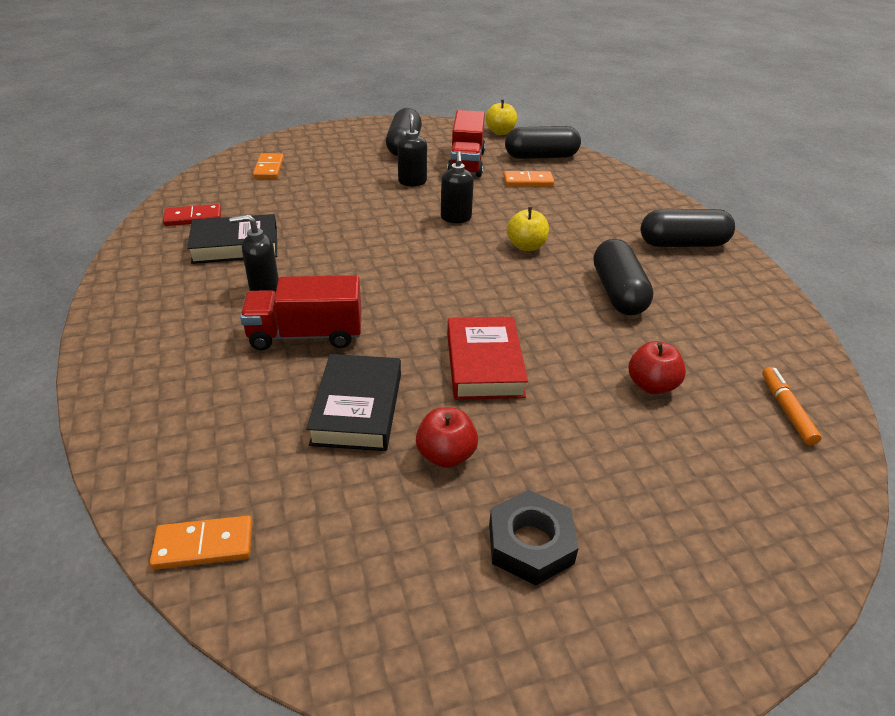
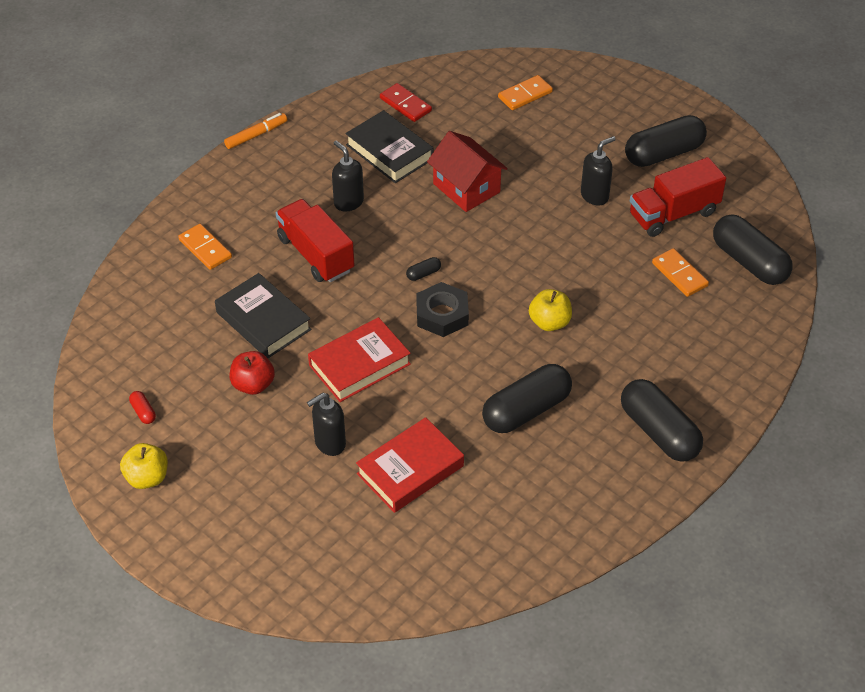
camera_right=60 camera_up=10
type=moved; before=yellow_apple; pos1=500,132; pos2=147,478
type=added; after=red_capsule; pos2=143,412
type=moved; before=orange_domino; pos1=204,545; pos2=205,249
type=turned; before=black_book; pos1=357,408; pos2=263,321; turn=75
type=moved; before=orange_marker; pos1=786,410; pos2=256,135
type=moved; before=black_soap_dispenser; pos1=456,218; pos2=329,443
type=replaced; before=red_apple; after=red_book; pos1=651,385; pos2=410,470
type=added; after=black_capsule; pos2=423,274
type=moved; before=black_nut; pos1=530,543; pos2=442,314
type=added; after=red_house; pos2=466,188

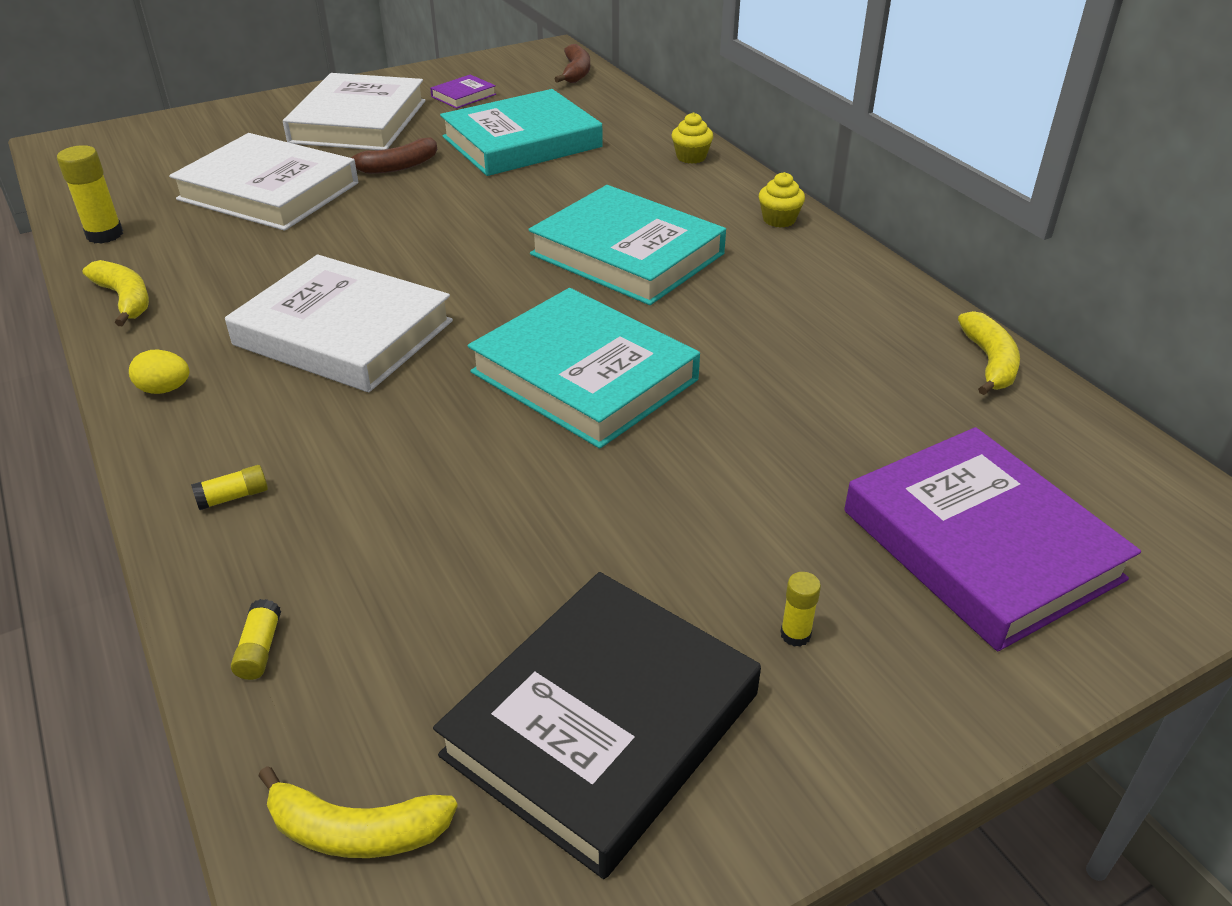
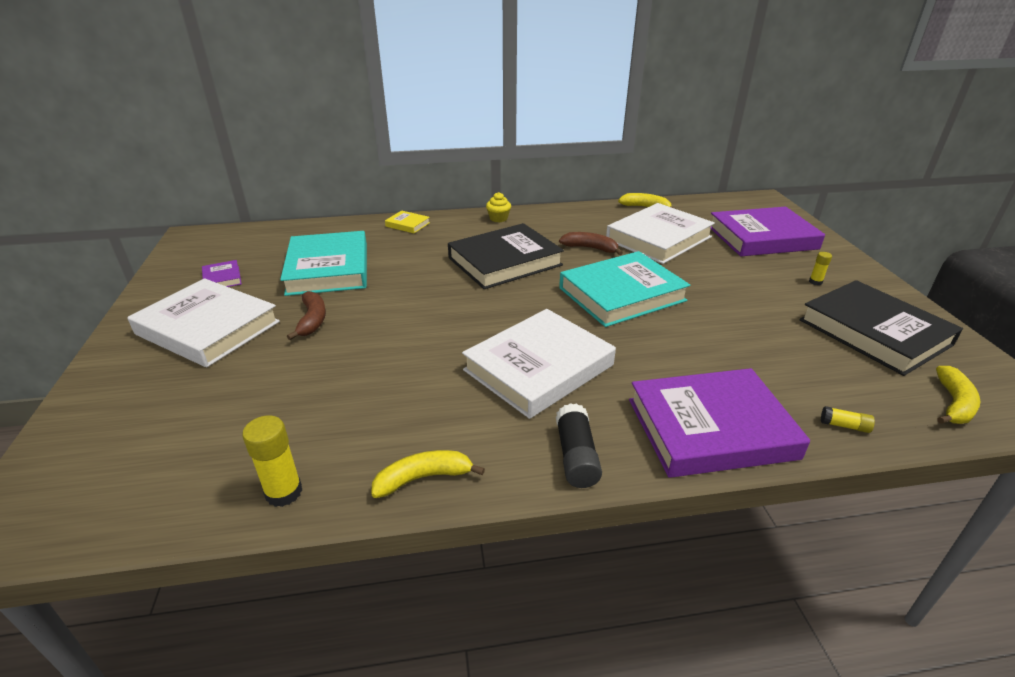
camera_right=-70 camera_up=-5
type=replaced; before=yellow_cupcake; after=yellow_book; pos1=691,157; pos2=407,224
type=recoloured; before=turquoise_book; after=black_book; pos1=627,254; pos2=505,261
type=replaced; before=yellow_egg; after=black_glue_stick; pos1=165,389; pos2=576,456
type=moved; before=brown_banana; pos1=576,73; pos2=590,248
type=moved; before=white_book; pos1=268,191; pos2=658,238
type=replaced; before=yellow_glue_stick; after=purple_book; pos1=233,497; pos2=710,428

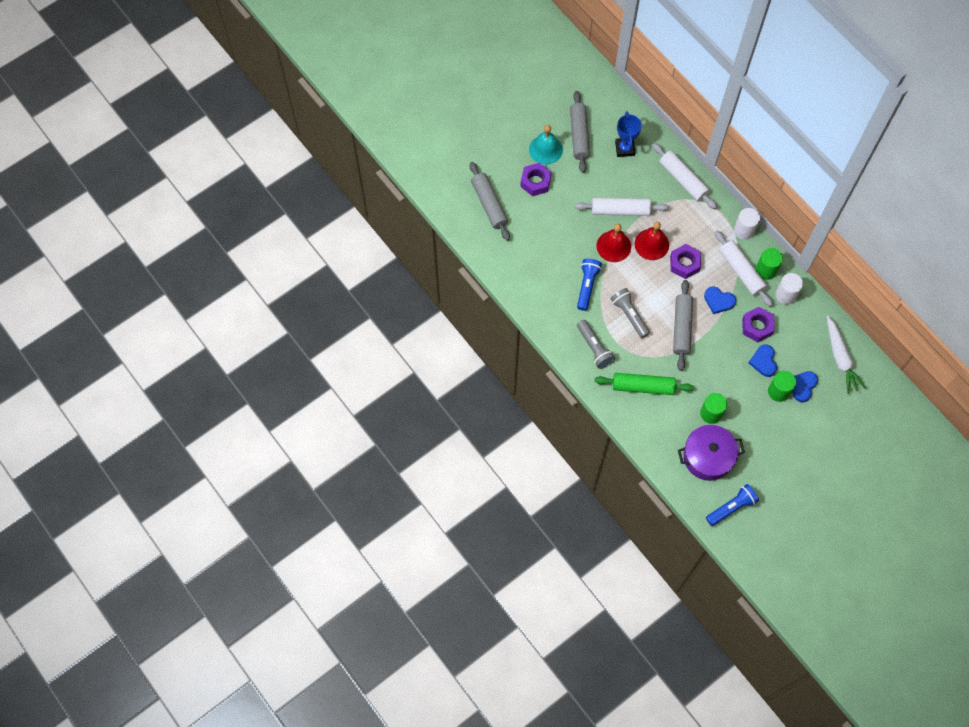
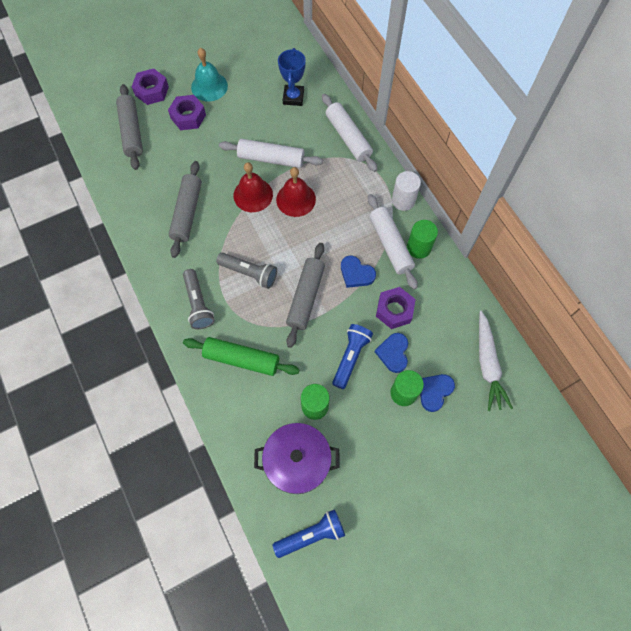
camera_right=10 camera_up=0
type=moved; before=purple_nut; pos1=684,264; pos2=152,91
type=moved; before=grey_rolling_pin; pos1=579,135; pos2=187,213
type=turned; before=grey_flashlight; pos1=629,315; pos2=249,273; turn=135
type=moved; before=blue_flashlight; pos1=587,286; pos2=350,357
type=removed; before=white_cylinder; pos1=785,295

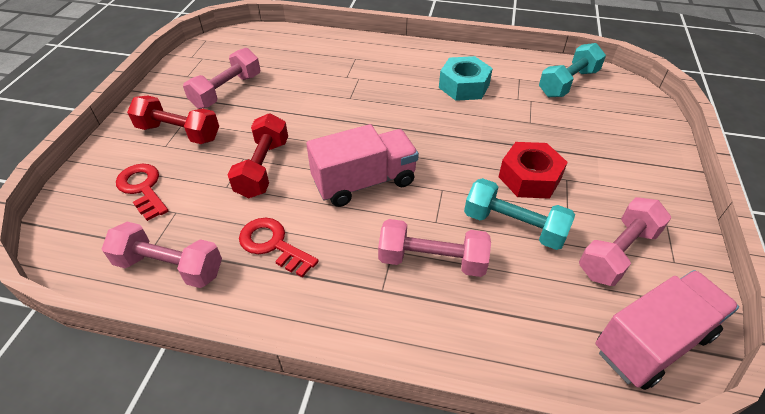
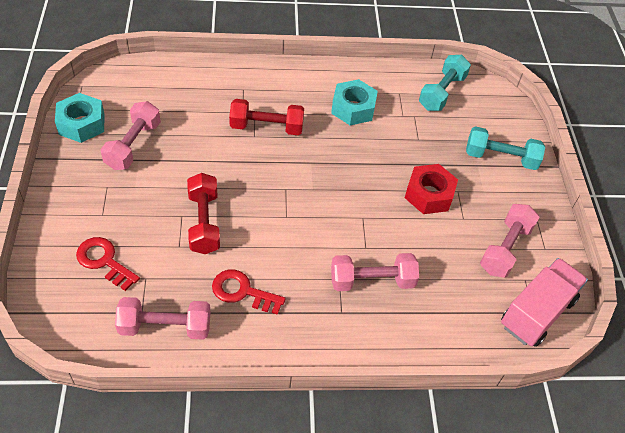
camera_right=-20 camera_up=5
type=added; after=turquoise_nut; pos2=81,124
type=moved; before=red_dumbbell; pos1=179,133; pos2=266,127
type=moved; before=turquoise_dumbbell; pos1=514,226; pos2=500,158
type=removed; before=pink_truck; pos1=364,182

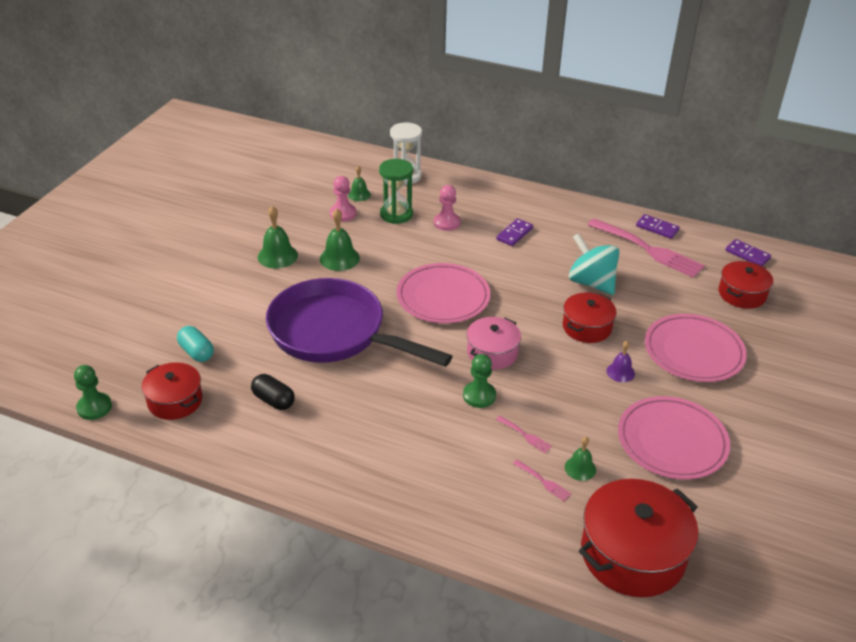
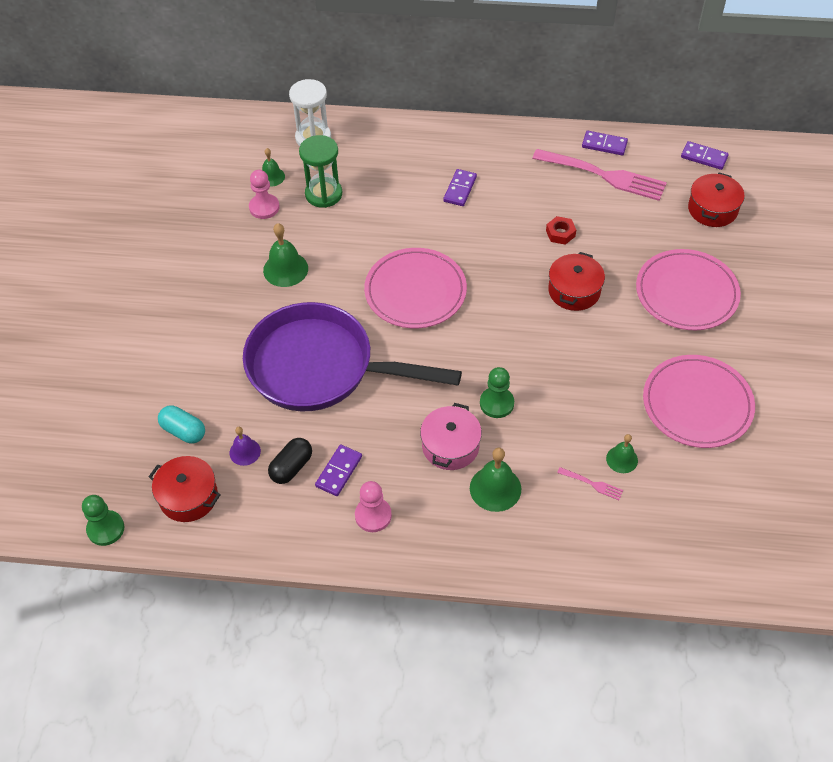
camera_right=-15 camera_up=15
type=moved; before=purple_bell; pos1=620,372; pos2=245,452
type=turned; before=black_capsule; pos1=273,400; pos2=291,467; turn=-75
type=added; after=purple_domino; pos2=339,471
type=moved; before=pink_pawn; pos1=447,223; pos2=373,515
type=moved; before=pink_pot; pos1=492,352; pos2=450,446
type=moved; before=green_bell; pos1=277,256; pos2=495,488
type=replaced; before=turquoise_spinning_top; after=red_nut; pos1=591,283; pos2=560,233
type=removed; before=pink_fork; pos1=525,435
type=removed; before=red_pot; pos1=632,553

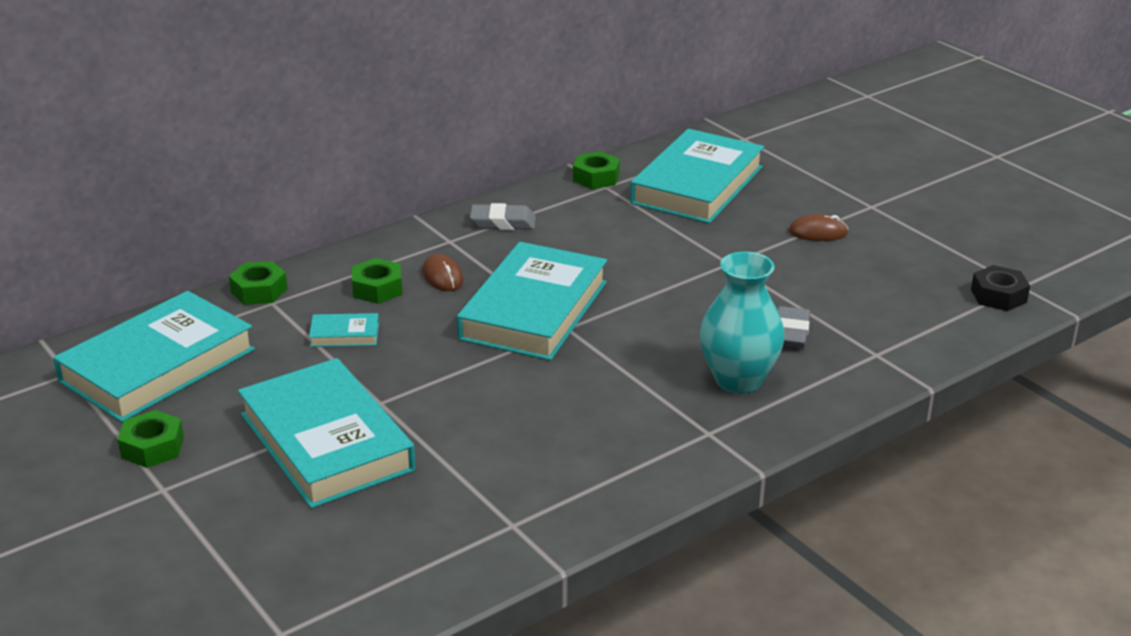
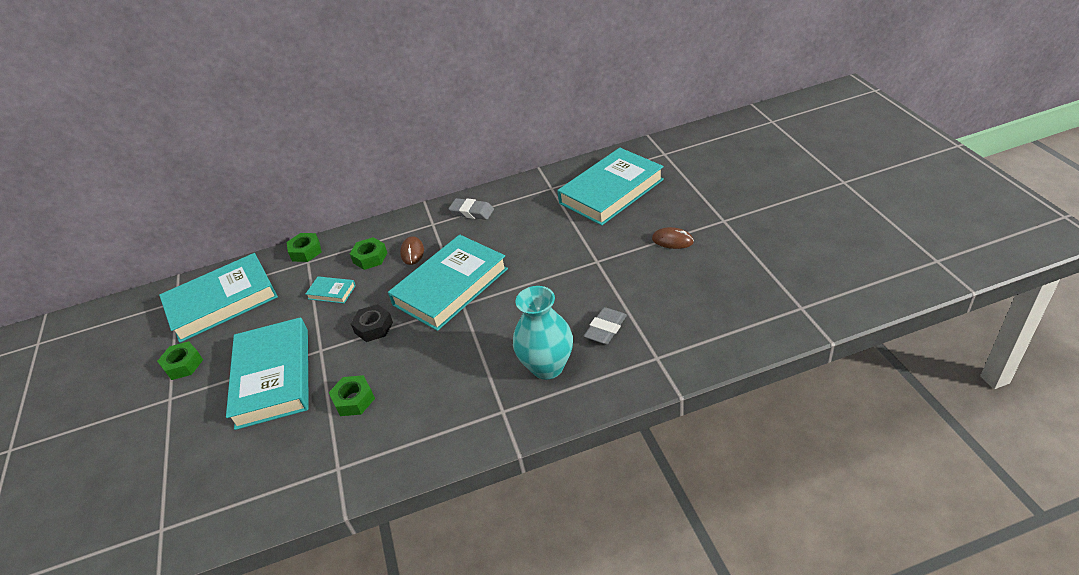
camera_right=25 camera_up=10
type=moved; before=green_nut; pos1=596,177; pos2=354,400
type=moved; before=black_nut; pos1=998,296; pos2=373,327

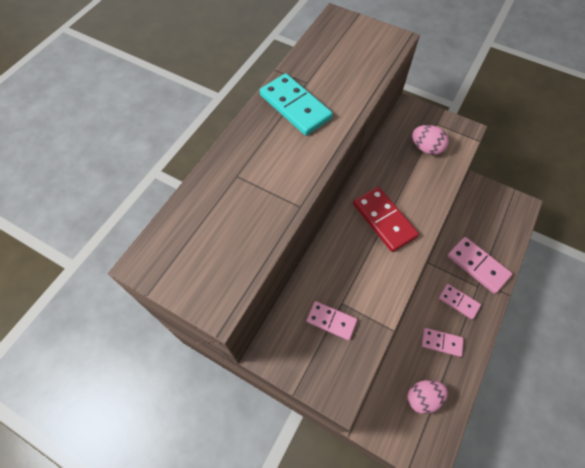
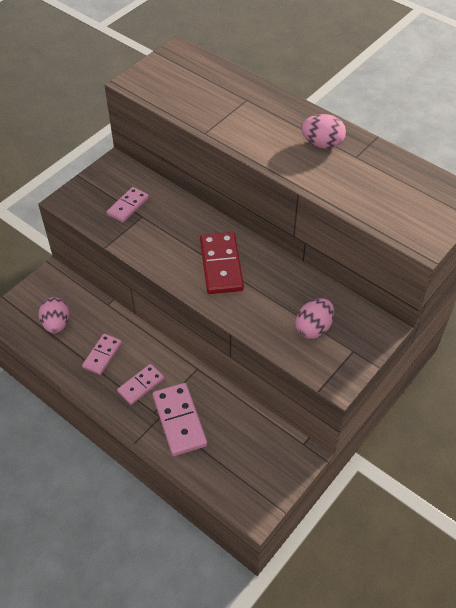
camera_right=100 camera_up=-10
type=turned; before=pink_domino; pos1=477,265; pos2=179,420; turn=-75
type=turned; before=red_domino; pos1=384,220; pos2=221,265; turn=-75
type=replaced; before=turquoise_domino; after=pink_egg; pos1=295,106; pos2=322,144

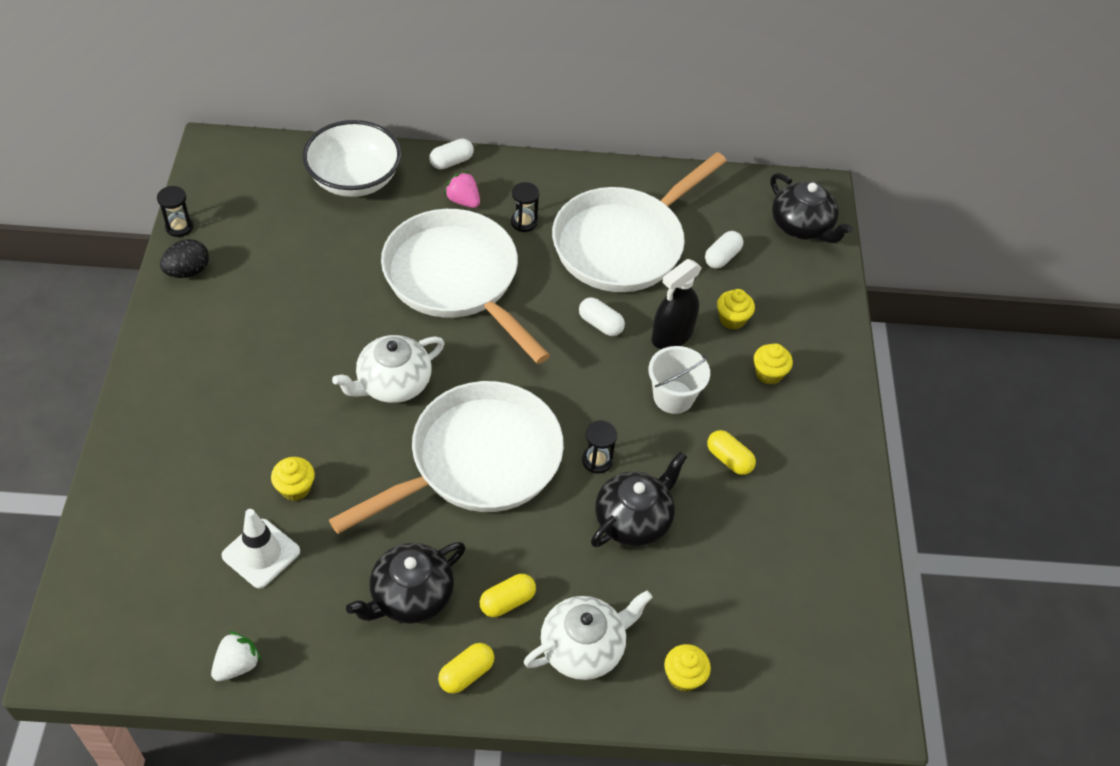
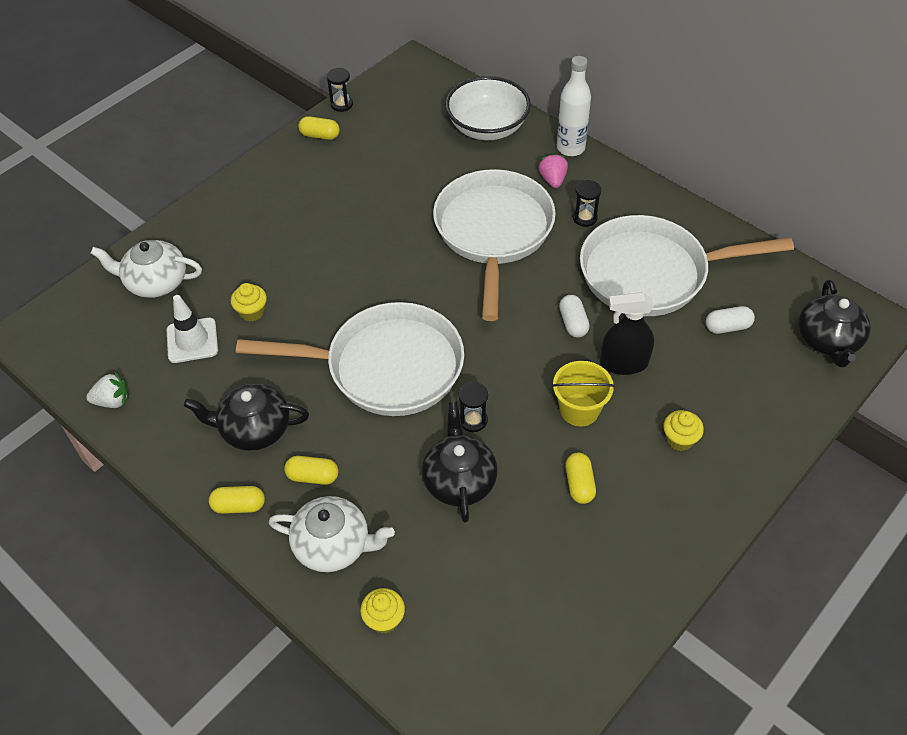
camera_right=45 camera_up=0
type=moved; before=white_teapot; pos1=392,384; pos2=155,282
type=replaced; before=black_egg; after=yellow_capsule; pos1=188,271; pos2=320,135
type=turned; before=black_teapot; pos1=634,519; pos2=459,480; turn=-90
type=recoloured; before=white_bucket; after=yellow_bucket; pos1=673,397; pos2=579,410
type=replaced; before=white_capsule; after=white_bottle; pos1=451,162; pos2=570,148
type=removed; before=yellow_cupcake; pos1=732,319

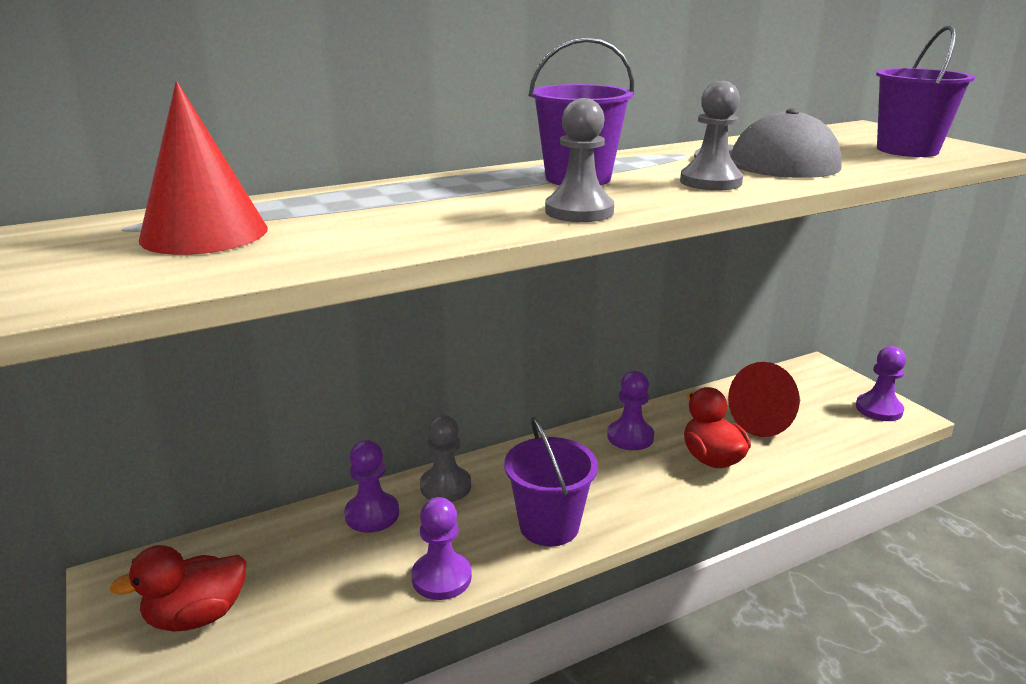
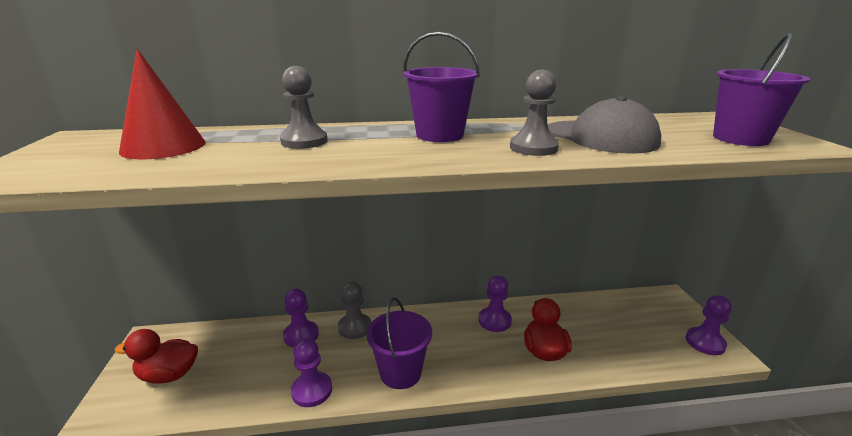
camera_right=20 camera_up=0
type=moved; before=grey_pawn; pos1=579,211; pos2=304,141
type=removed; before=red_cone; pos1=769,420

